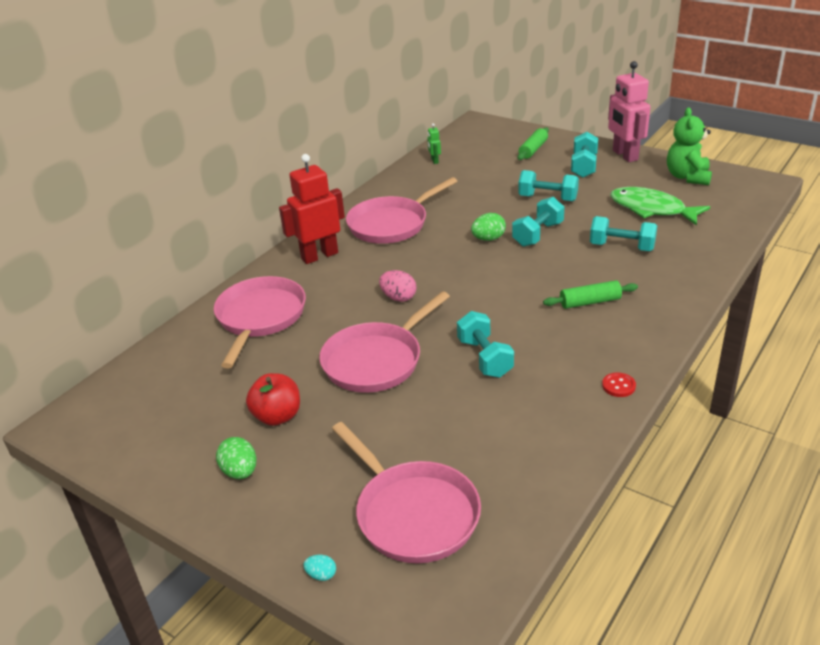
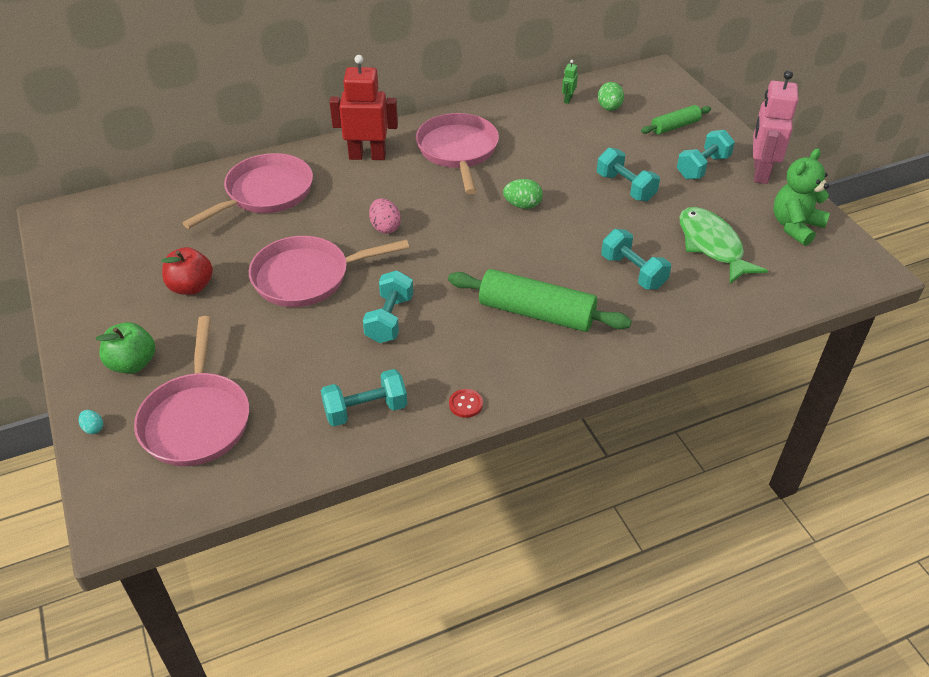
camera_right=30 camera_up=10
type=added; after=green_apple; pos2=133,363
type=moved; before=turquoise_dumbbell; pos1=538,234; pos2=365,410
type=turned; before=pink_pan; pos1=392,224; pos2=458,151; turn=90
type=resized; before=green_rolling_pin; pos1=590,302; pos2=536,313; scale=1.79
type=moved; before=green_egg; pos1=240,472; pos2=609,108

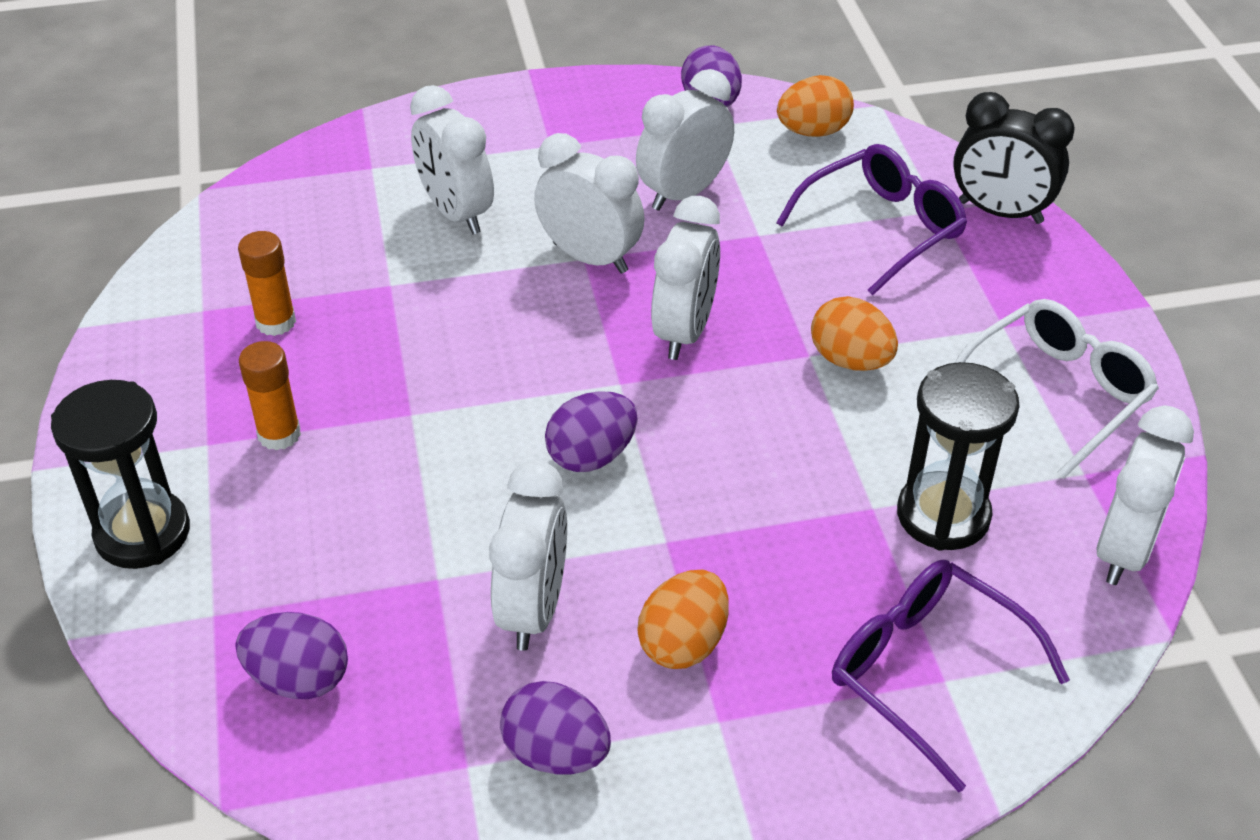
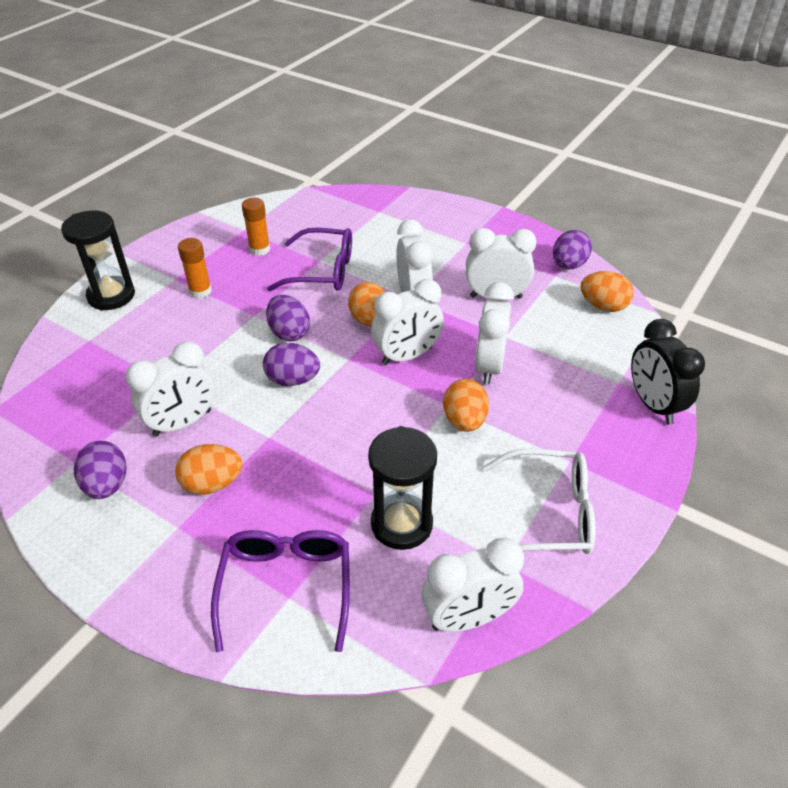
camera_right=45 camera_up=0
type=moved; before=purple_egg; pos1=299,679; pos2=289,333
type=moved; before=purple_glasses; pos1=882,228; pos2=322,271
type=added; after=orange_egg; pos2=369,320
type=moved; before=white_clock; pos1=456,213; pos2=489,366

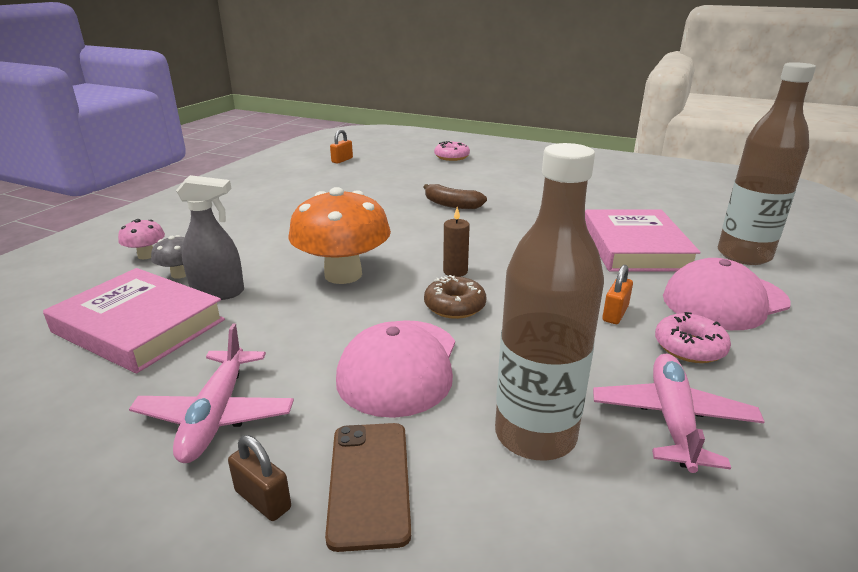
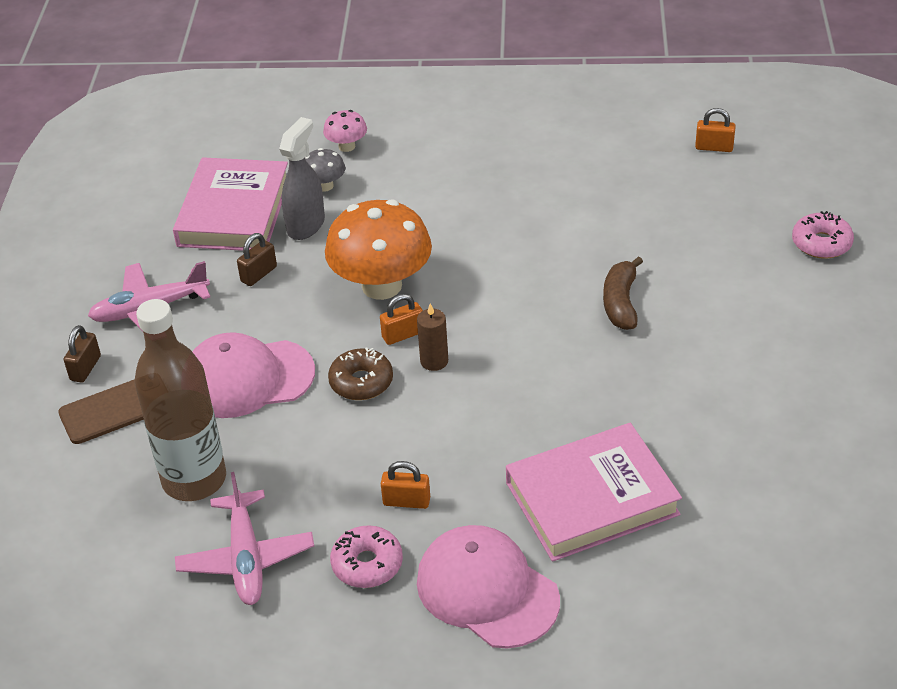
camera_right=70 camera_up=15
type=turned; before=pink_plane; pos1=672,419; pos2=246,558; turn=90
type=added; after=brown_padlock; pos2=259,274
type=turned; before=grey_spray_bottle; pos1=218,292; pos2=306,225; turn=-135
type=added; after=orange_padlock; pos2=403,335
type=removed; before=brown_bottle; pos1=743,255

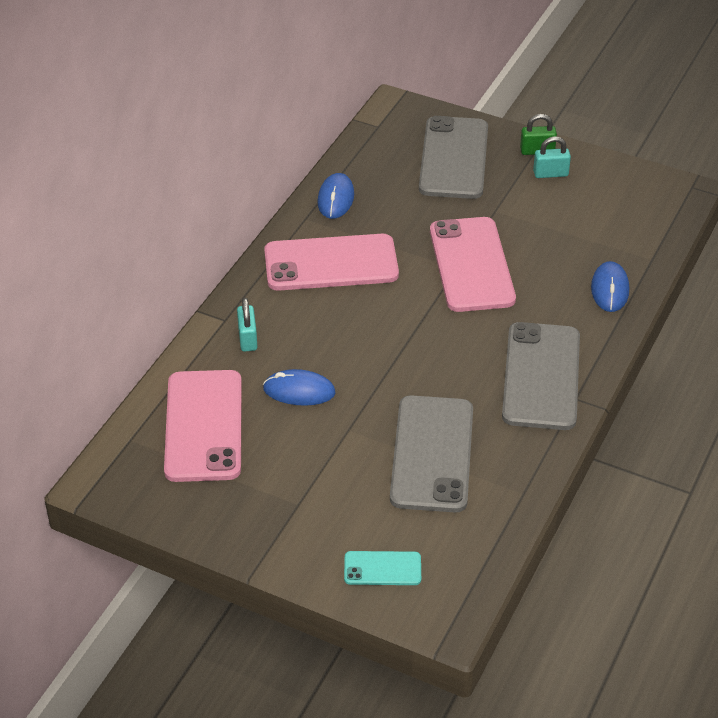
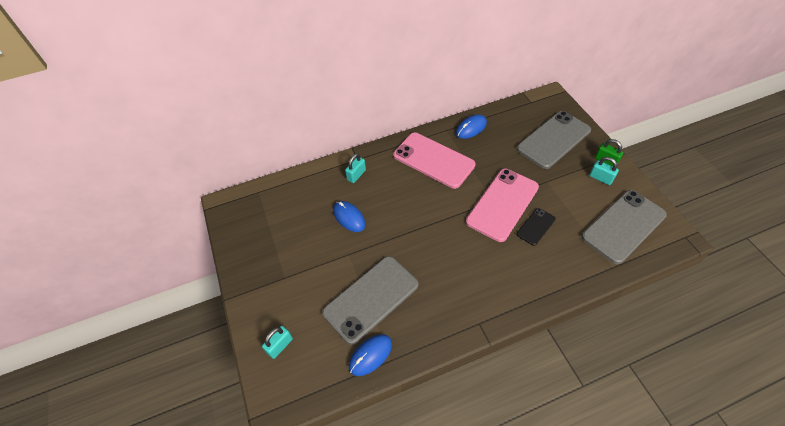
camera_right=45 camera_up=10
type=replaced; before=turquoise_phone; after=turquoise_padlock; pos1=382,569; pos2=280,346
type=moved; before=blue_mouse; pos1=610,289; pos2=370,355
type=added; after=black_phone; pos2=536,226
type=moved; before=grey_phone; pos1=541,376; pos2=623,226
type=removed; before=pink_phone; pos1=204,426

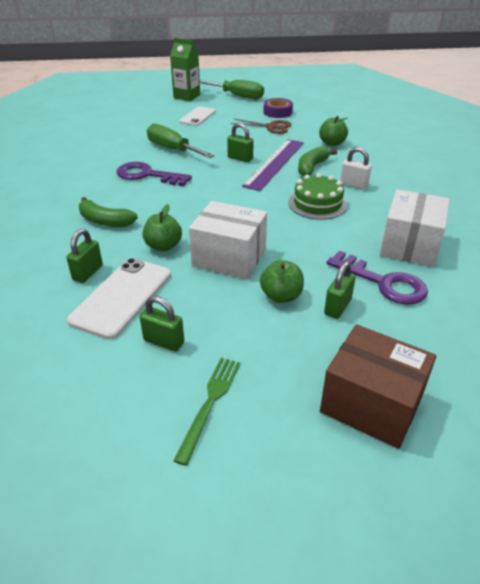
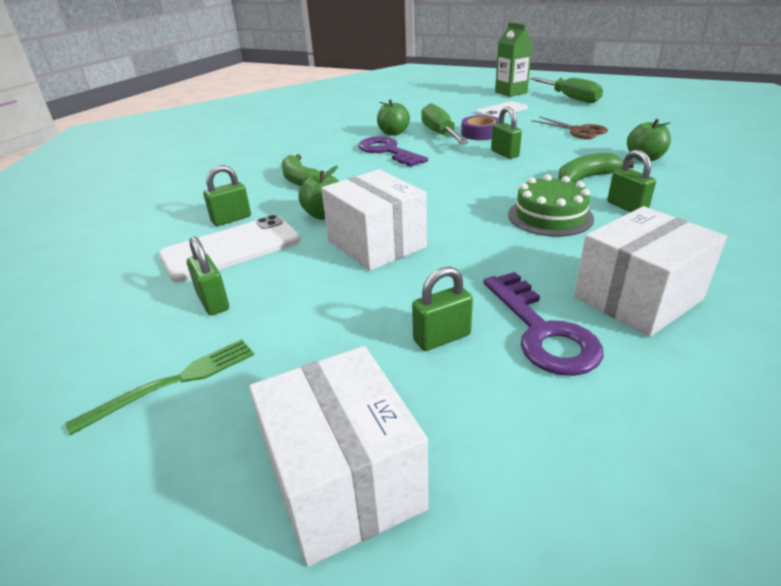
camera_right=35 camera_up=-5
type=recoloured; before=brown_box; after=white_box; pos1=371,404; pos2=343,480
type=moved; before=green_apple; pos1=281,296; pos2=393,133
type=moved; before=purple_tape; pos1=277,112; pos2=480,133
type=recoloured; before=white_padlock; after=green_padlock; pos1=353,185; pos2=626,207
type=removed; before=purple_ruler; pos1=274,163

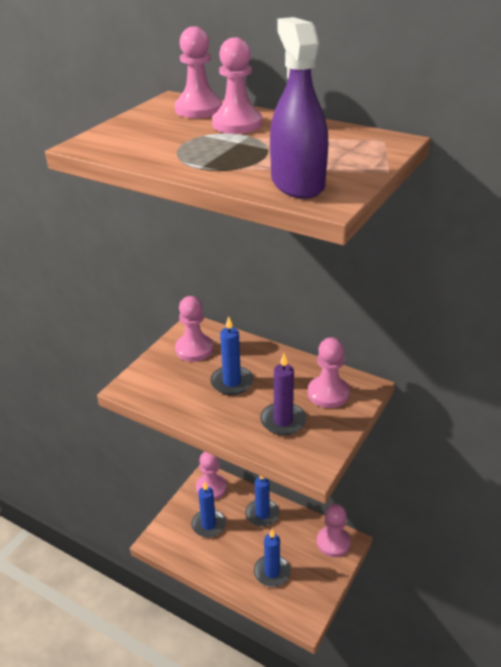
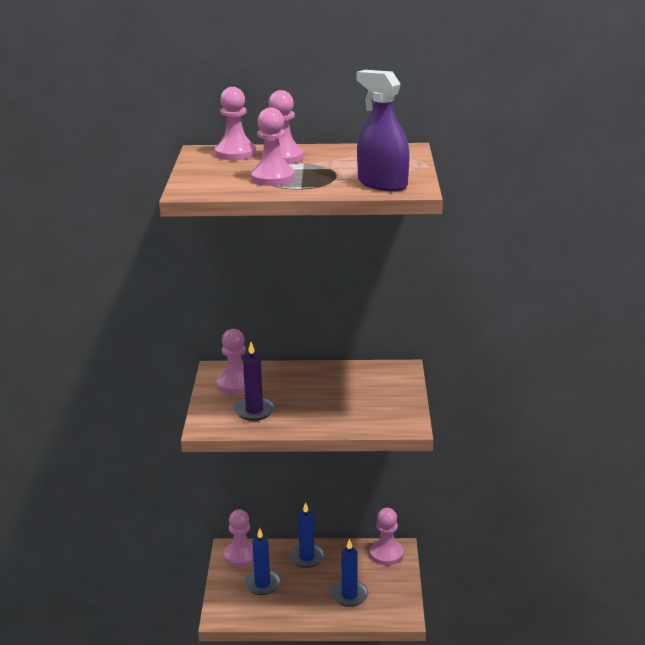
camera_right=-30 camera_up=-10
type=moved; before=purple_candle; pos1=283,421; pos2=254,411
type=moved; before=pink_pawn; pos1=328,393; pos2=273,178
type=removed; before=blue_candle; pos1=232,382

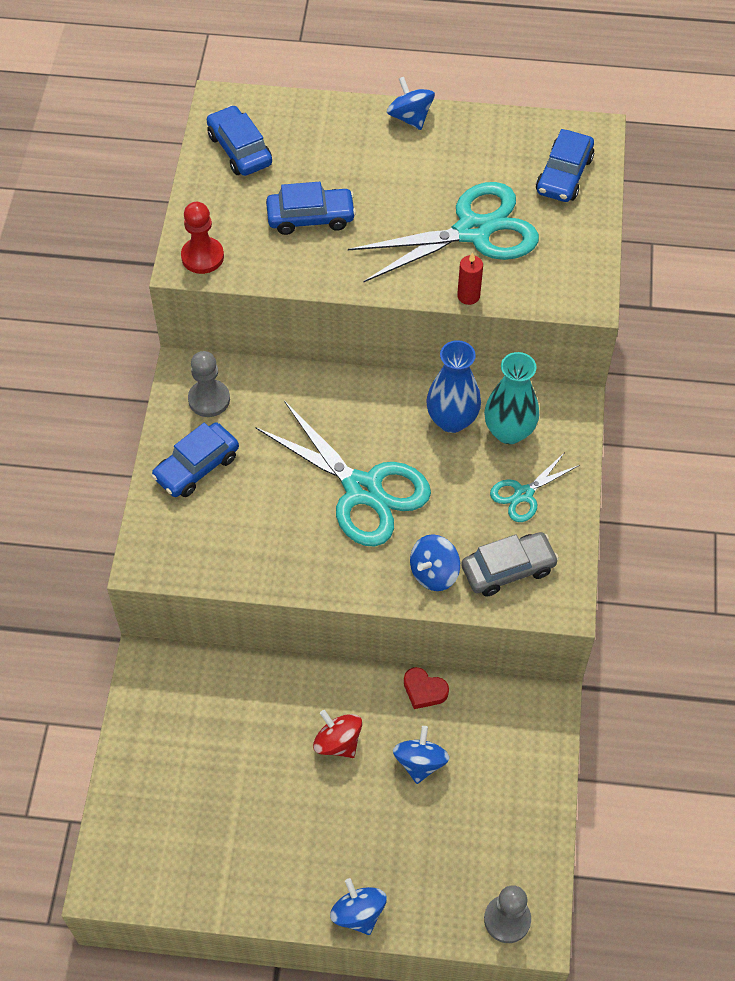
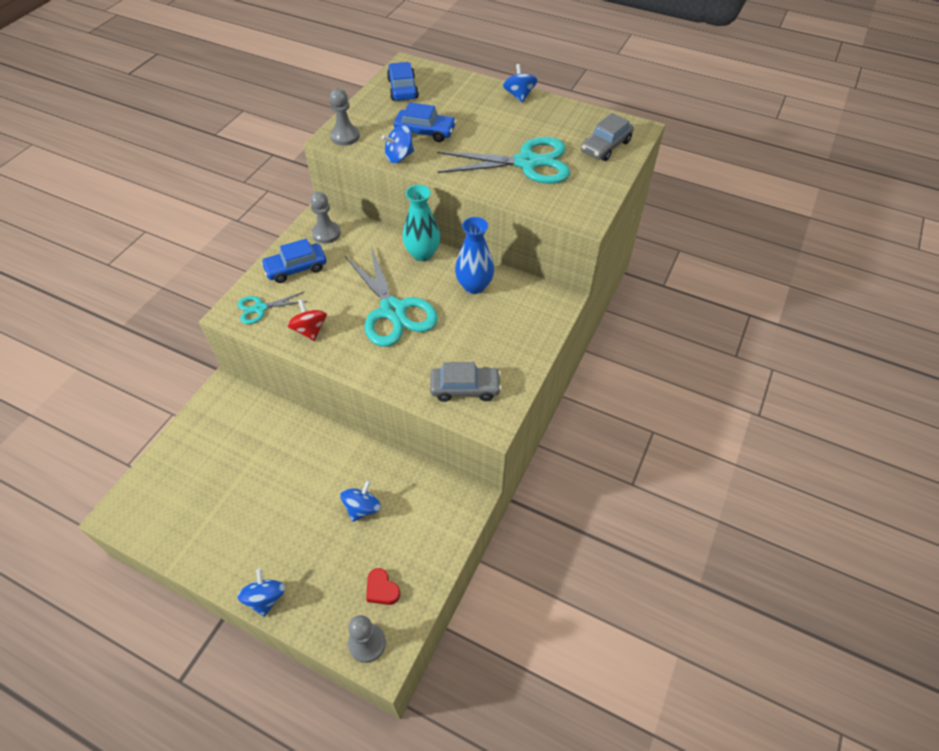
camera_right=20 camera_up=-5
type=moved; before=turquoise_scissors; pos1=523,494; pos2=260,308
type=moved; before=red_spinning_top; pos1=338,742; pos2=310,330
type=recoloured; before=red_pawn; after=grey_pawn; pos1=202,257; pos2=345,136
type=moved; before=red_heart; pos1=424,690; pos2=382,589
type=moved; before=blue_spinning_top; pos1=434,573; pos2=399,156
type=moved; before=turquoise_vase; pos1=509,431; pos2=422,254
type=recoloured; before=blue_car; after=grey_car; pos1=564,175; pos2=605,146
type=removed; before=red_candle; pos1=468,296

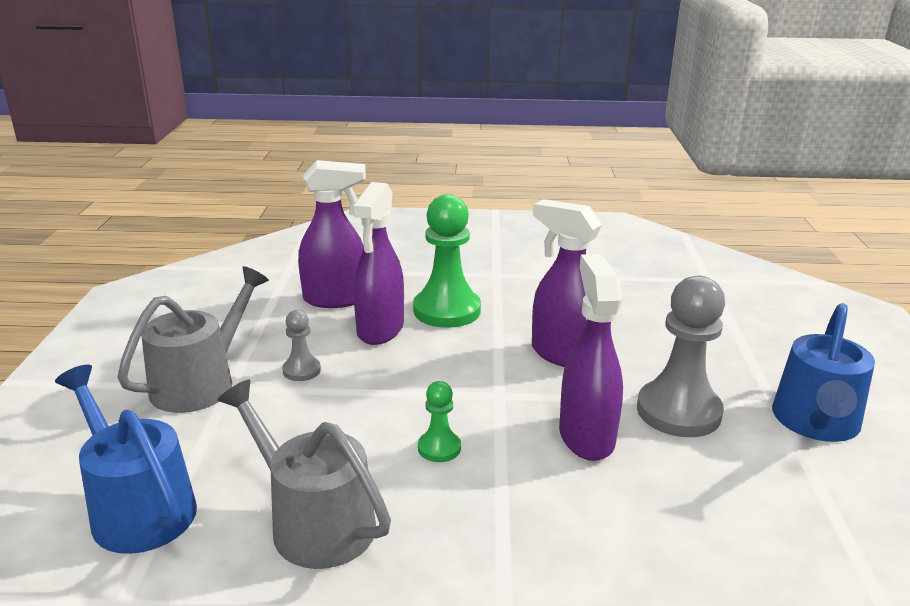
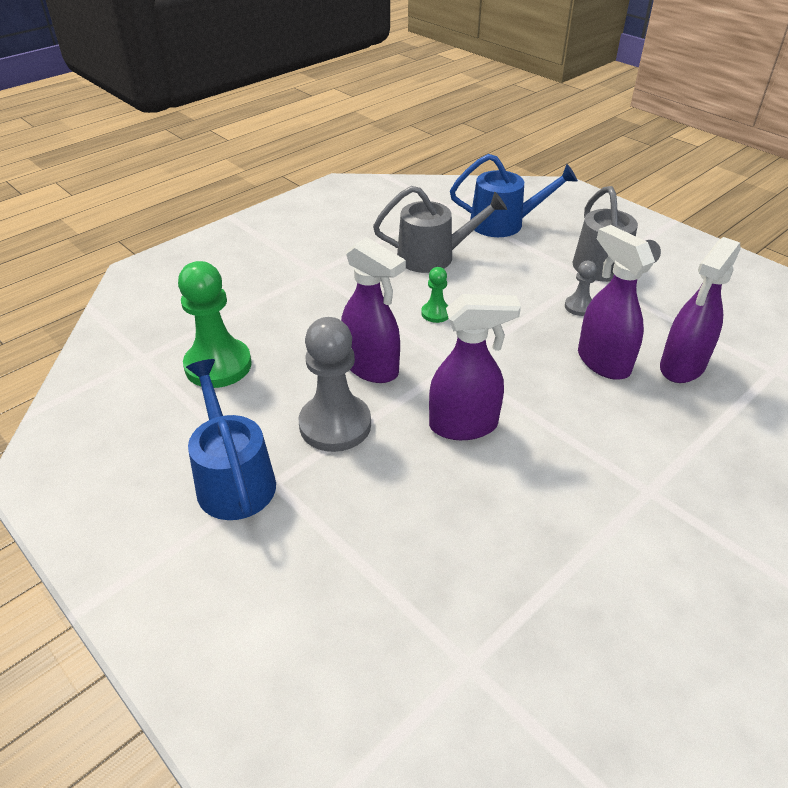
camera_right=135 camera_up=15
type=moved; before=green_pawn; pos1=447,310; pos2=218,365

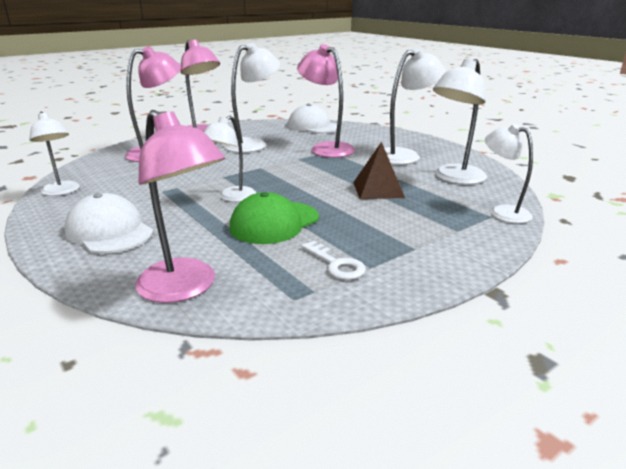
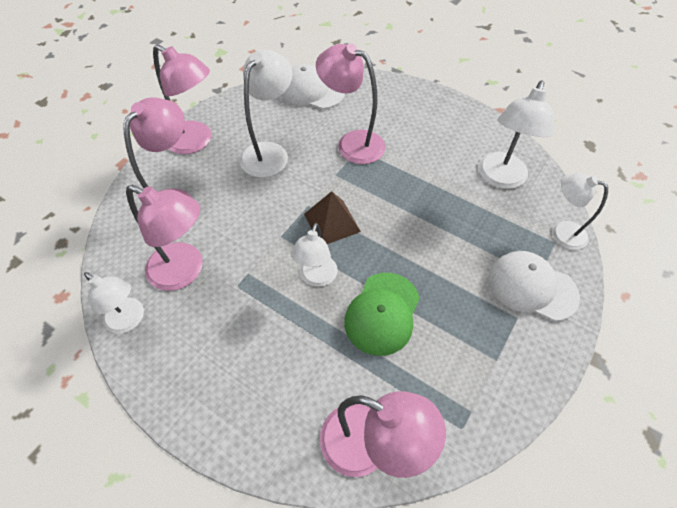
camera_right=-20 camera_up=30
type=added; after=pink_lamp; pos2=185,271
type=moved; before=brown_pyramid; pos1=378,189; pos2=332,222
type=moved; before=white_cap; pos1=109,231; pos2=532,287
type=removed; before=white_key; pos1=336,264
type=removed; before=white_lamp; pos1=404,155

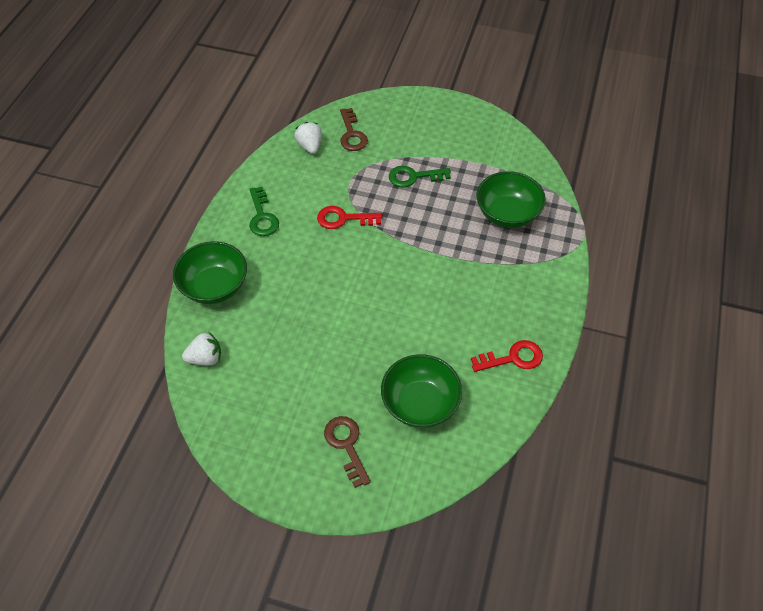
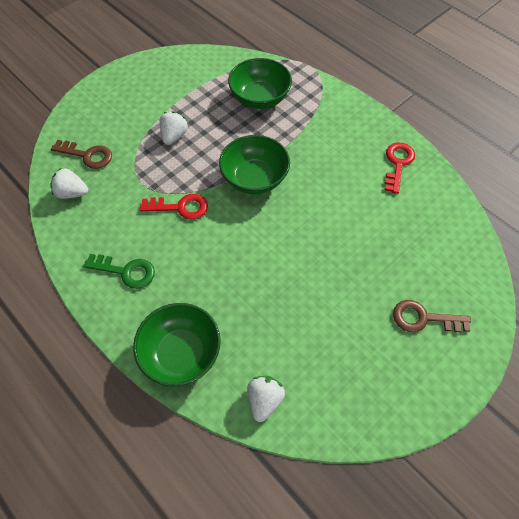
camera_right=-60 camera_up=5
type=turned; before=red_key; pos1=343,219; pos2=180,207; turn=-120
type=replaced; before=green_key; after=white_strawberry; pos1=414,177; pos2=174,136
type=moved; before=green_bowl; pos1=420,403; pos2=254,178

